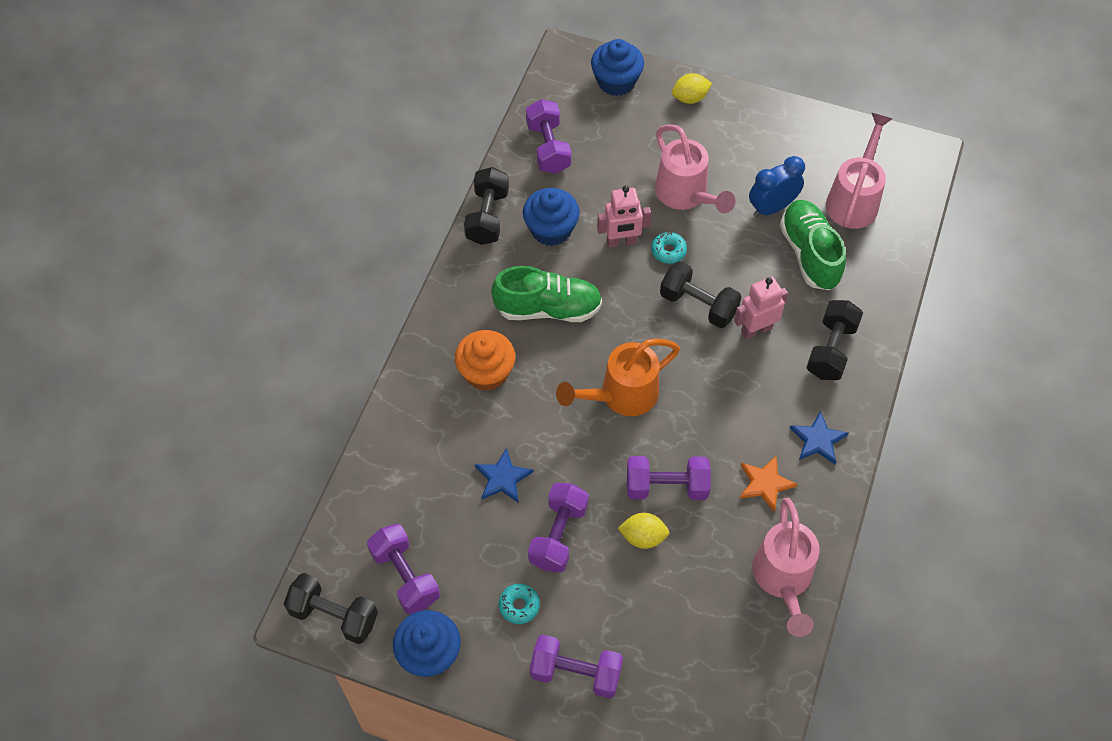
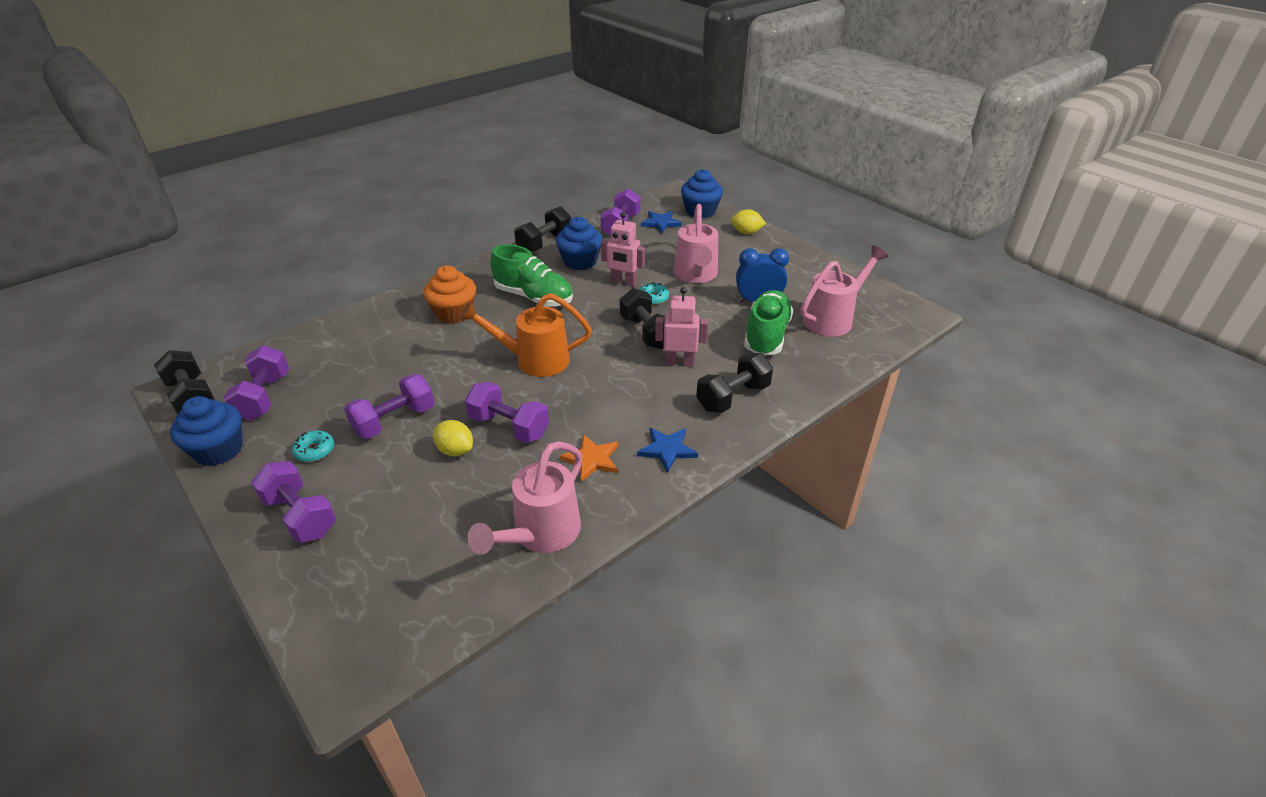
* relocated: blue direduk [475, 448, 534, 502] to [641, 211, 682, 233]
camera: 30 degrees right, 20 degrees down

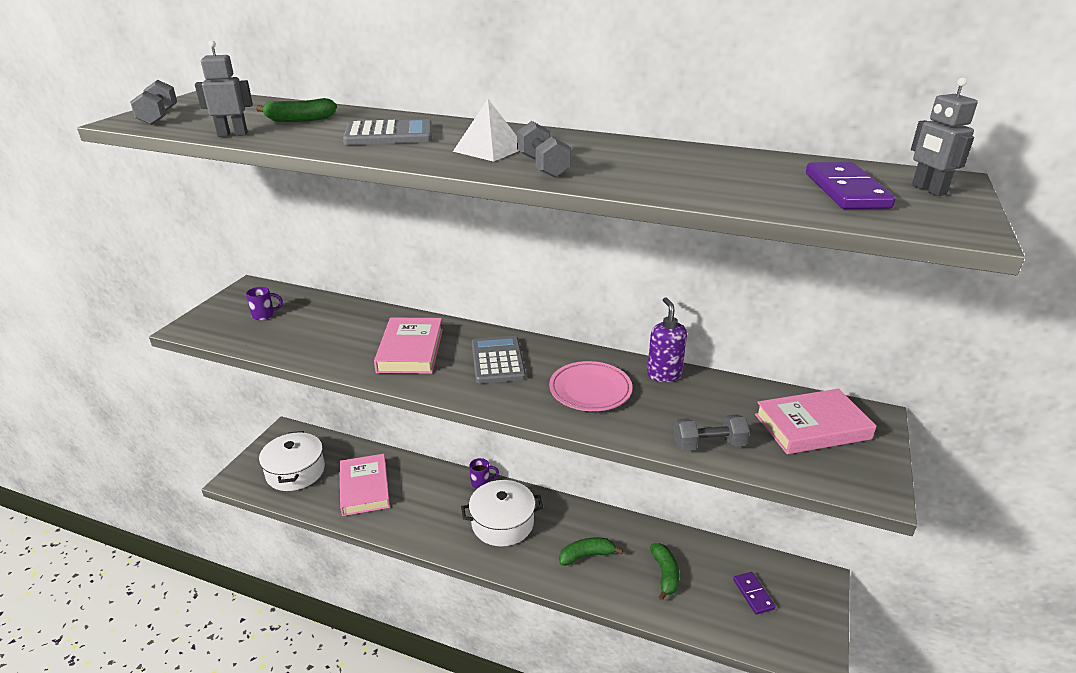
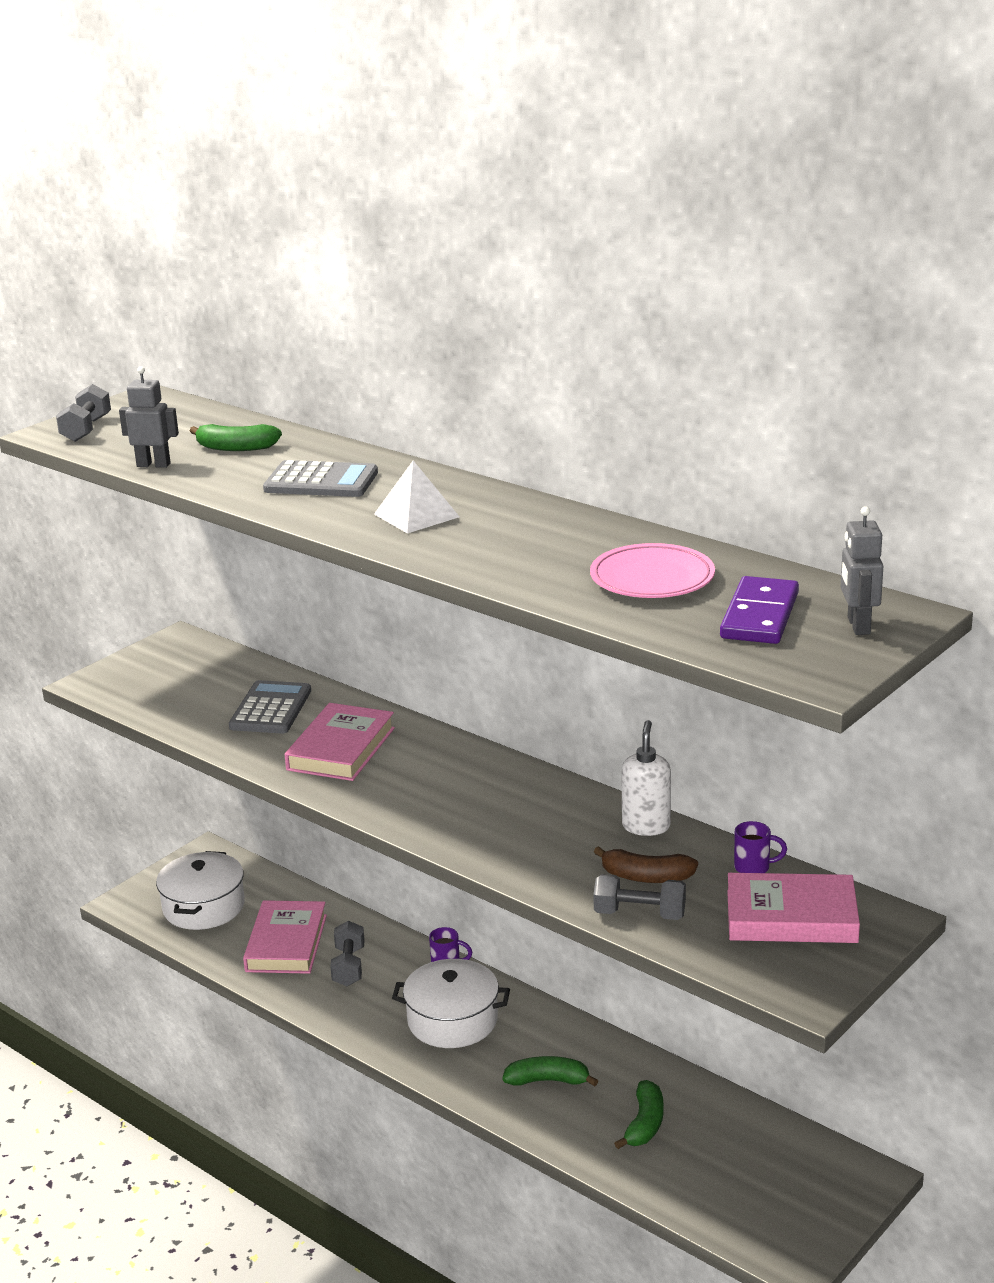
* relocated: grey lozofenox [517, 121, 571, 178] to [330, 921, 365, 986]
* relocated: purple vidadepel [246, 287, 283, 320] to [734, 821, 787, 873]
* colour: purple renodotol [647, 297, 687, 382] to white renodotol [621, 720, 671, 836]
* relocated: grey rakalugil [472, 336, 526, 384] to [229, 680, 311, 734]
* relocated: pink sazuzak [549, 361, 632, 411] to [590, 543, 715, 598]
* missing: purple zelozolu [733, 572, 776, 615]
* appeared: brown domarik [594, 846, 698, 883]
camera: 20 degrees right, 5 degrees down

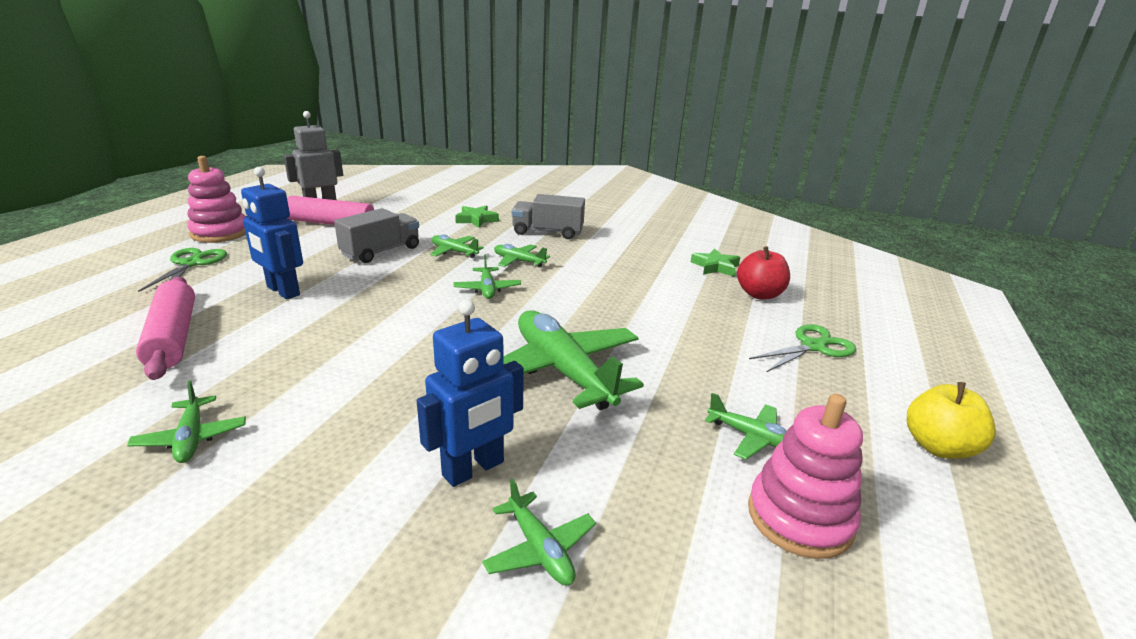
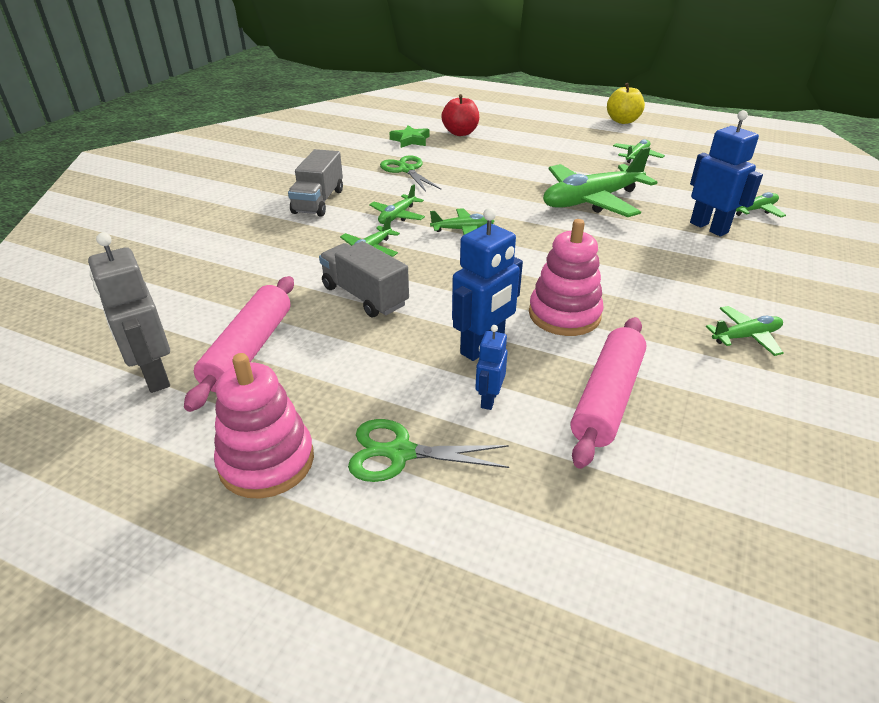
* missing: green direduk [455, 205, 499, 228]
* spun: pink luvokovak [136, 277, 195, 380] = [571, 317, 647, 469] 45 degrees counterclockwise
* relocated: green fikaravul [749, 324, 856, 372] to [380, 155, 441, 192]
* relocated: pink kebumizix [748, 394, 863, 559] to [529, 219, 604, 336]
* appeared: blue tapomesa [475, 325, 508, 410]
camera: 85 degrees left, 10 degrees up

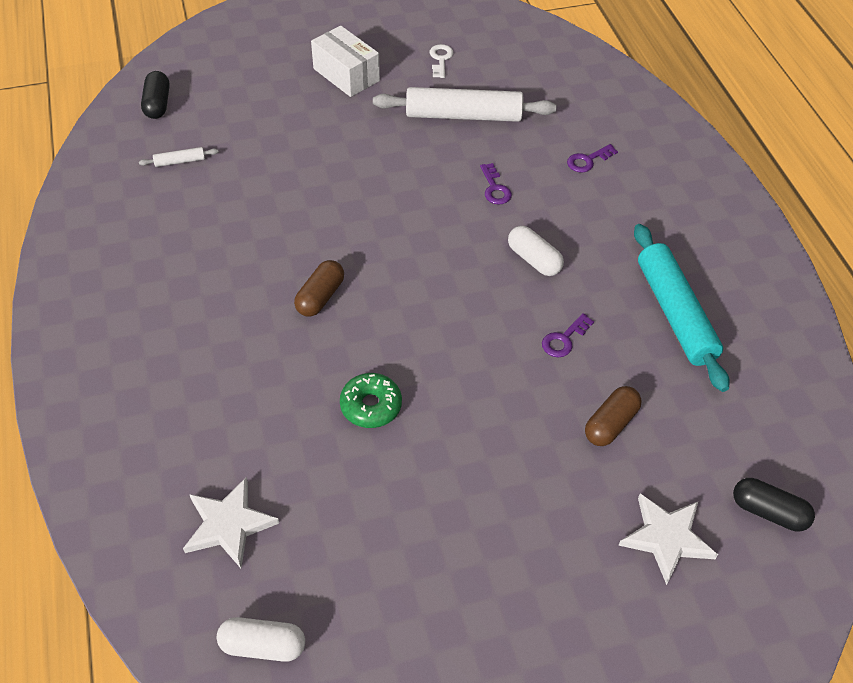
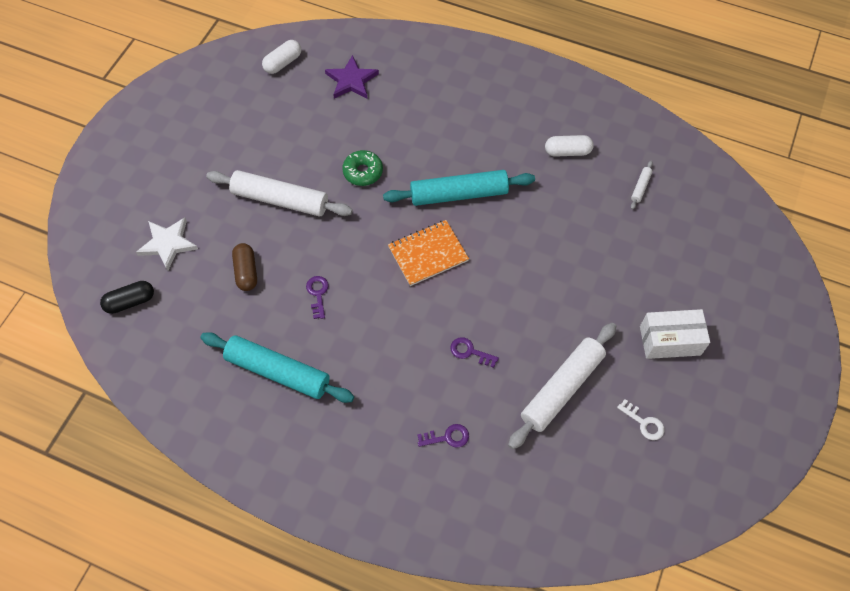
* missing: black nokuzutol [141, 71, 170, 119]
* spun: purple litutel [567, 144, 618, 173] = [417, 424, 469, 448] 75 degrees clockwise
* relocated: white nokuzutol [508, 226, 564, 276] to [545, 135, 594, 157]
* exchanged: brown nokuzutol [294, 260, 344, 317] to turquoise luvokovak [383, 170, 535, 206]
* colour: white direduk [183, 477, 279, 568] to purple direduk [325, 55, 379, 99]
* appeared: white luvokovak [206, 170, 352, 217]
* appeared: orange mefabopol [388, 220, 469, 286]
camera: 130 degrees right, 10 degrees up

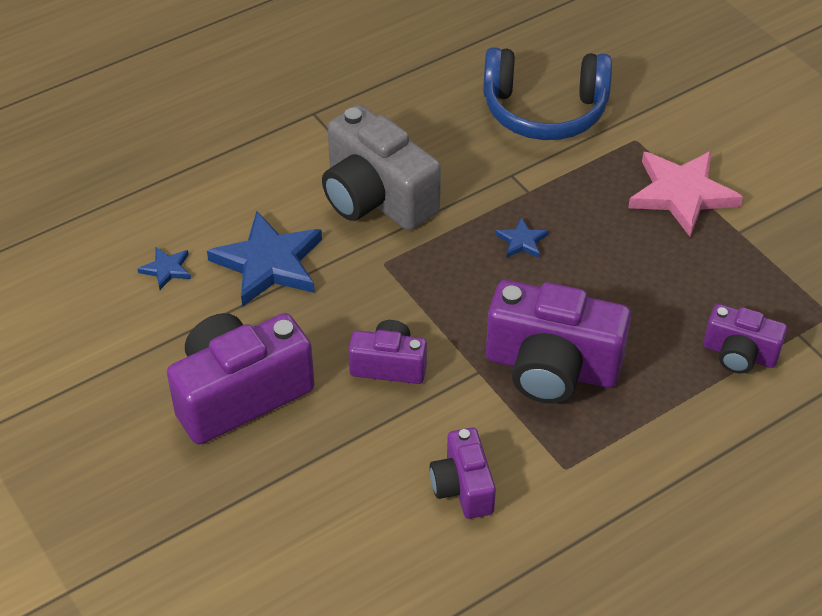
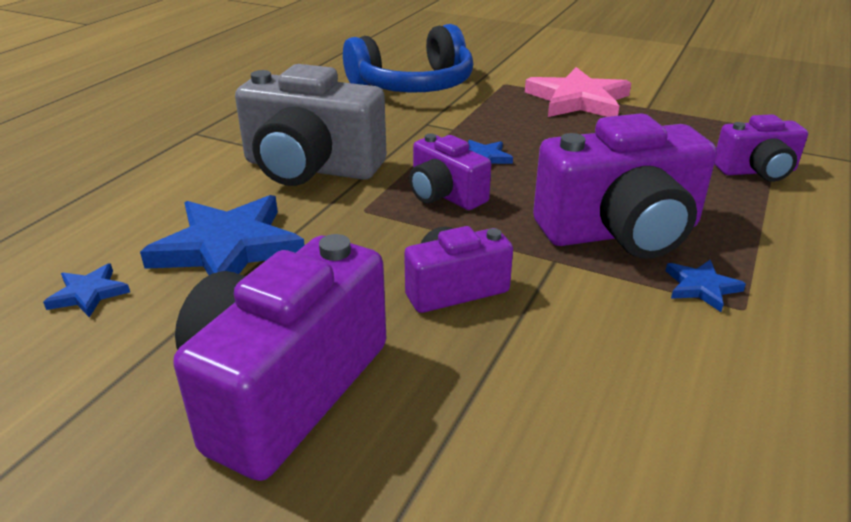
* relocated: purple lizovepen [430, 427, 496, 519] to [409, 133, 491, 210]
* appeared: blue direduk [666, 260, 746, 312]
camera: 30 degrees left, 15 degrees down

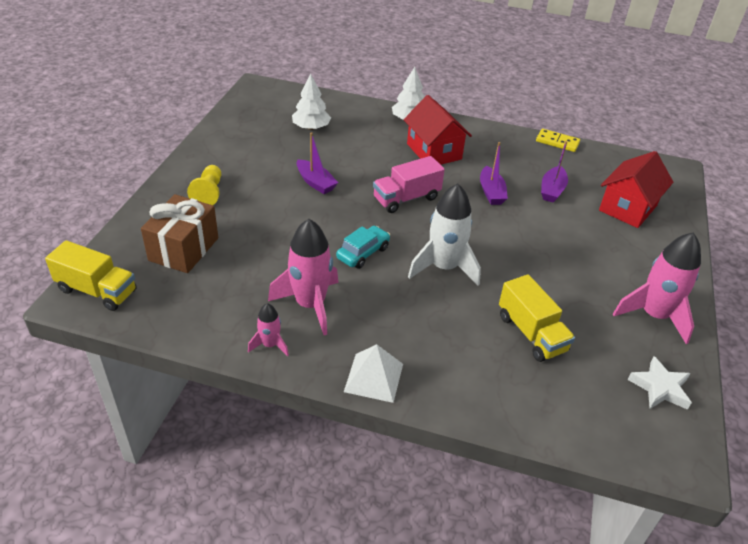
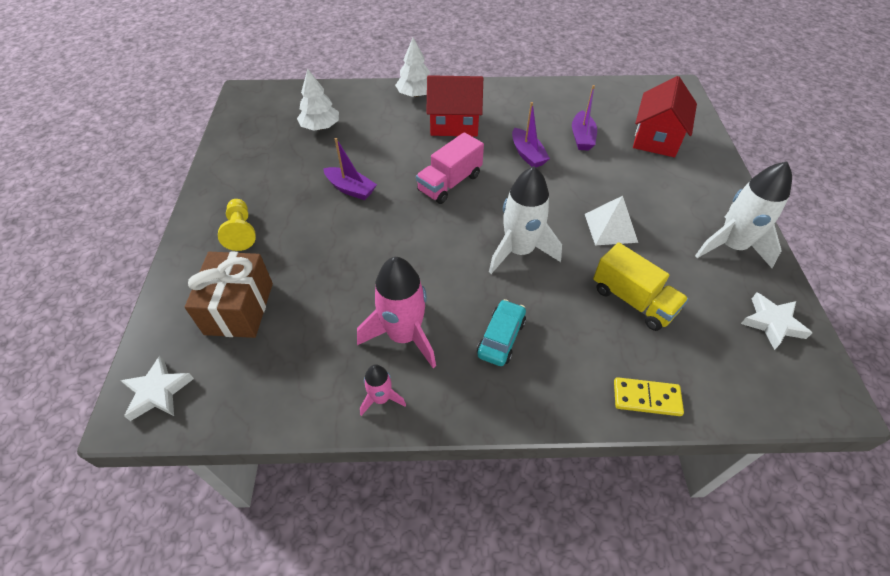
* spun: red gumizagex [404, 95, 472, 165] = [426, 75, 483, 137] 45 degrees counterclockwise
* relocated: yellow zelozolu [536, 129, 580, 152] to [614, 377, 684, 416]
* relocated: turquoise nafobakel [336, 226, 390, 269] to [477, 299, 526, 366]
* colour: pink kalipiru [613, 232, 701, 344] to white kalipiru [695, 162, 792, 268]
* exchanged: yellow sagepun [45, 240, 136, 311] to white direduk [120, 356, 194, 421]
* relocated: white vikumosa [344, 344, 403, 403] to [585, 196, 638, 246]
camera: 15 degrees left, 10 degrees up

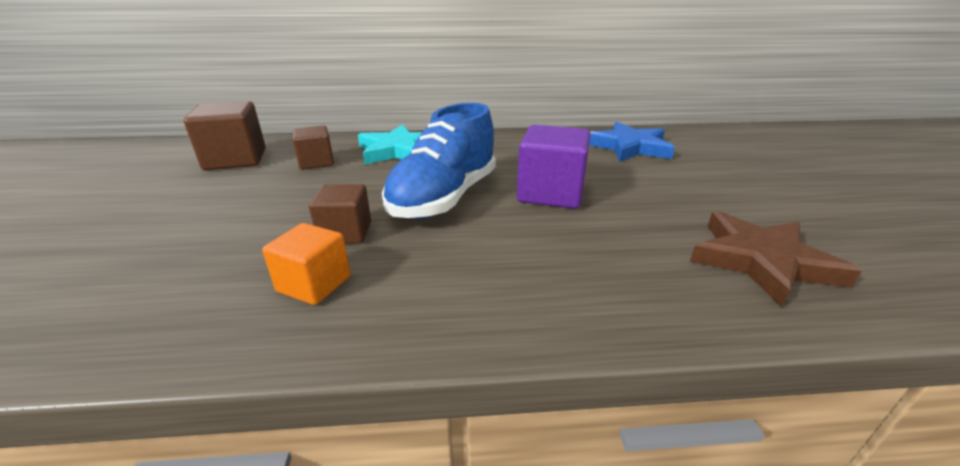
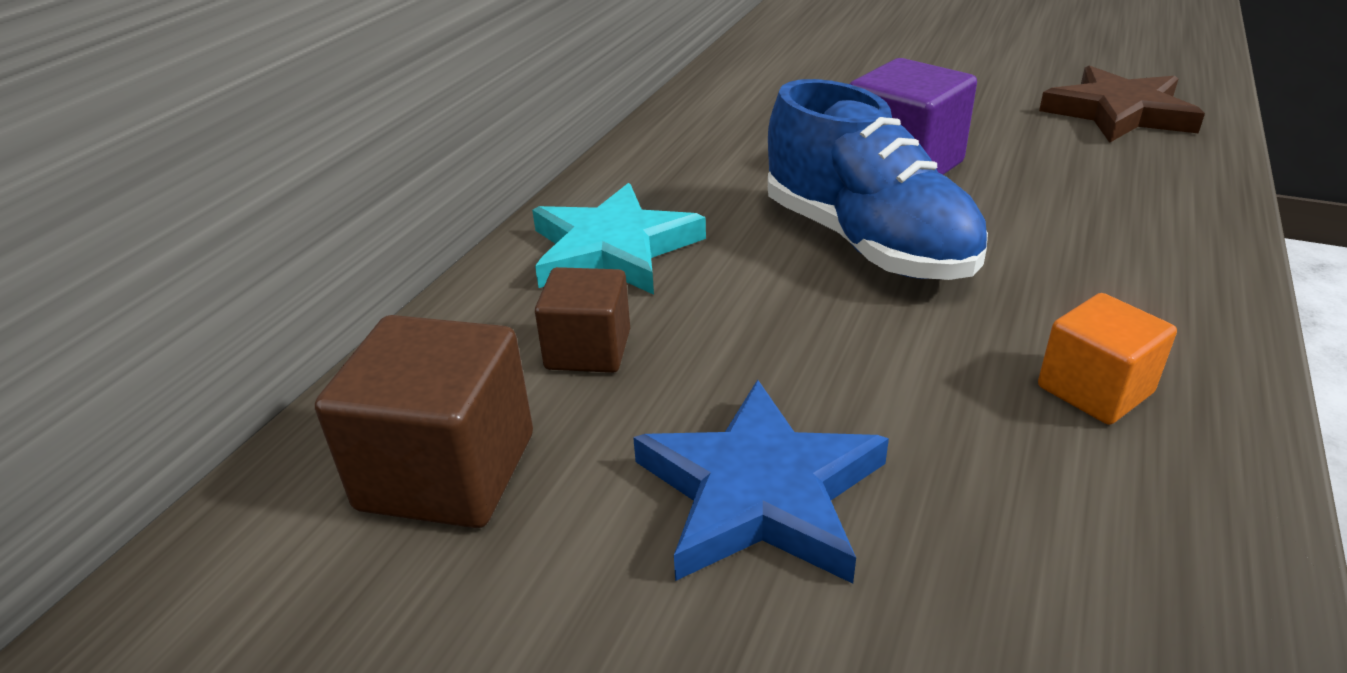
* relocated: blue direduk [589, 122, 675, 161] to [633, 379, 889, 584]
* missing: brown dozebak [309, 184, 371, 244]
camera: 60 degrees left, 5 degrees up

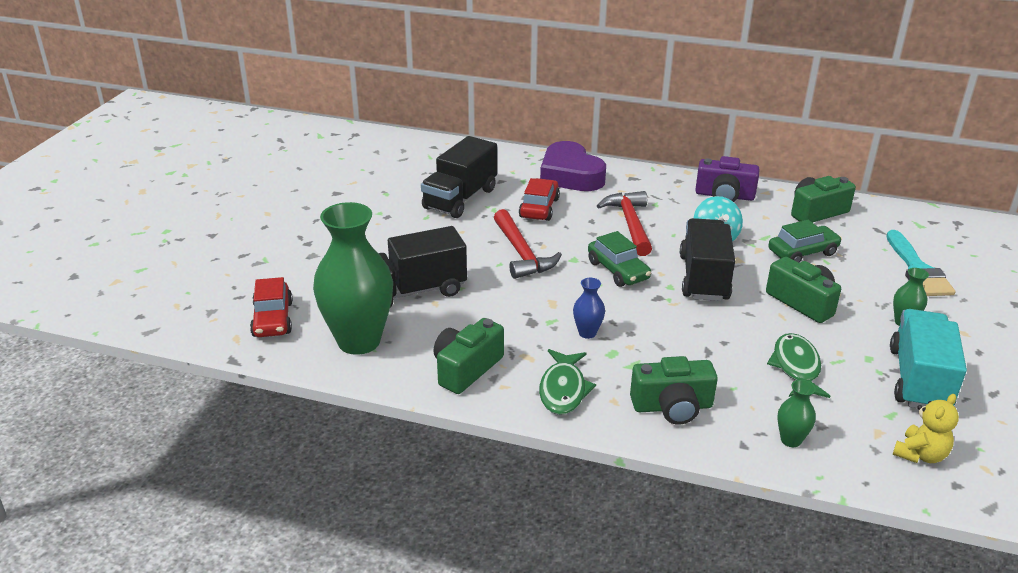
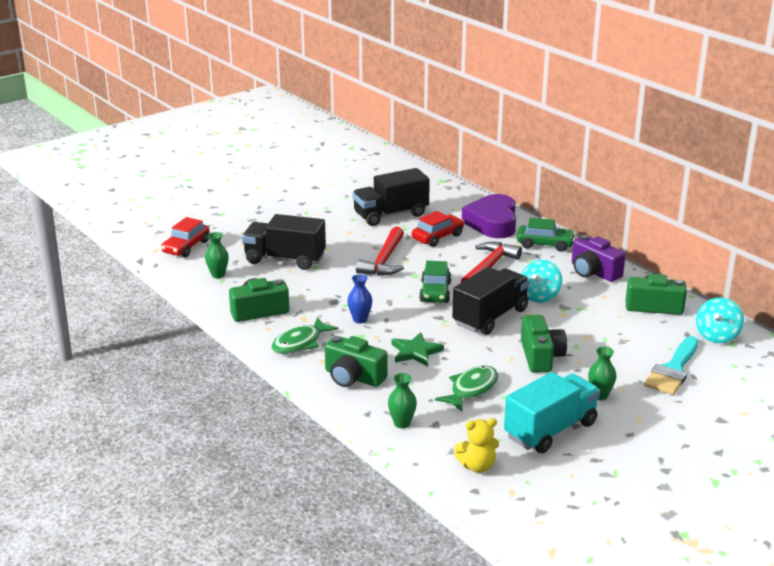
* size: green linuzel [313, 202, 393, 355] = [205, 232, 229, 278] x0.42
* relocated: green nafobakel [768, 220, 842, 263] to [517, 218, 575, 252]
* appeared: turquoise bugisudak [696, 297, 744, 343]
* appeared: green direduk [392, 332, 444, 366]
camera: 35 degrees right, 5 degrees down

